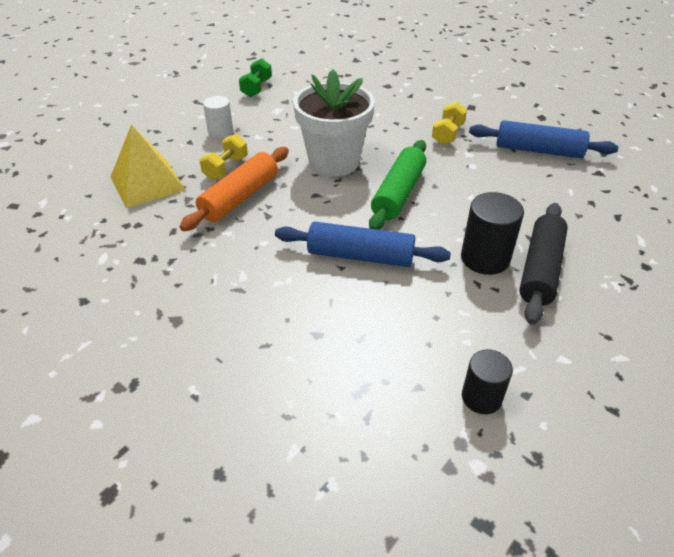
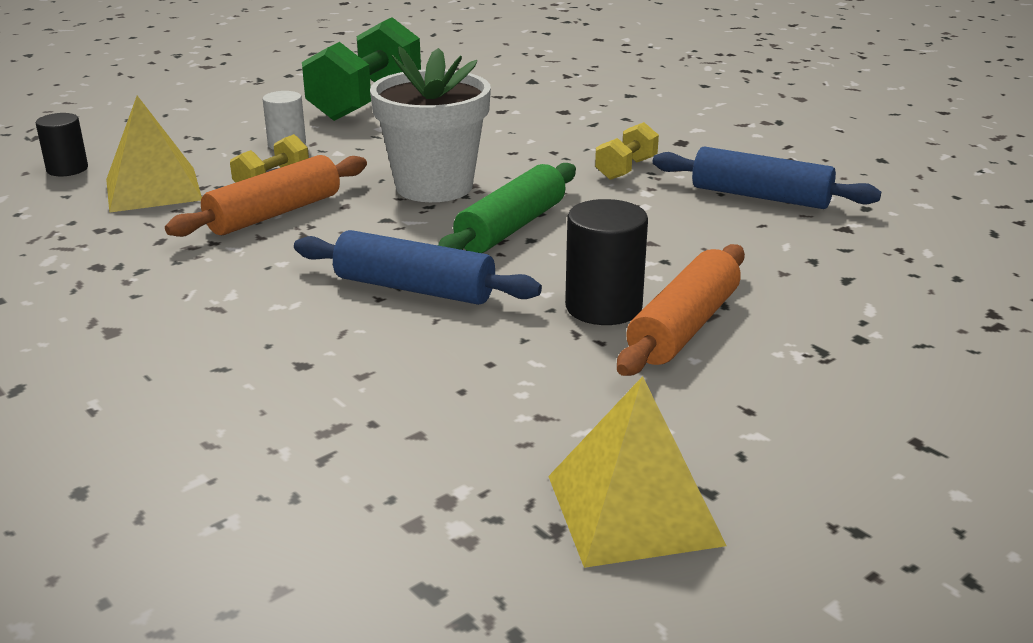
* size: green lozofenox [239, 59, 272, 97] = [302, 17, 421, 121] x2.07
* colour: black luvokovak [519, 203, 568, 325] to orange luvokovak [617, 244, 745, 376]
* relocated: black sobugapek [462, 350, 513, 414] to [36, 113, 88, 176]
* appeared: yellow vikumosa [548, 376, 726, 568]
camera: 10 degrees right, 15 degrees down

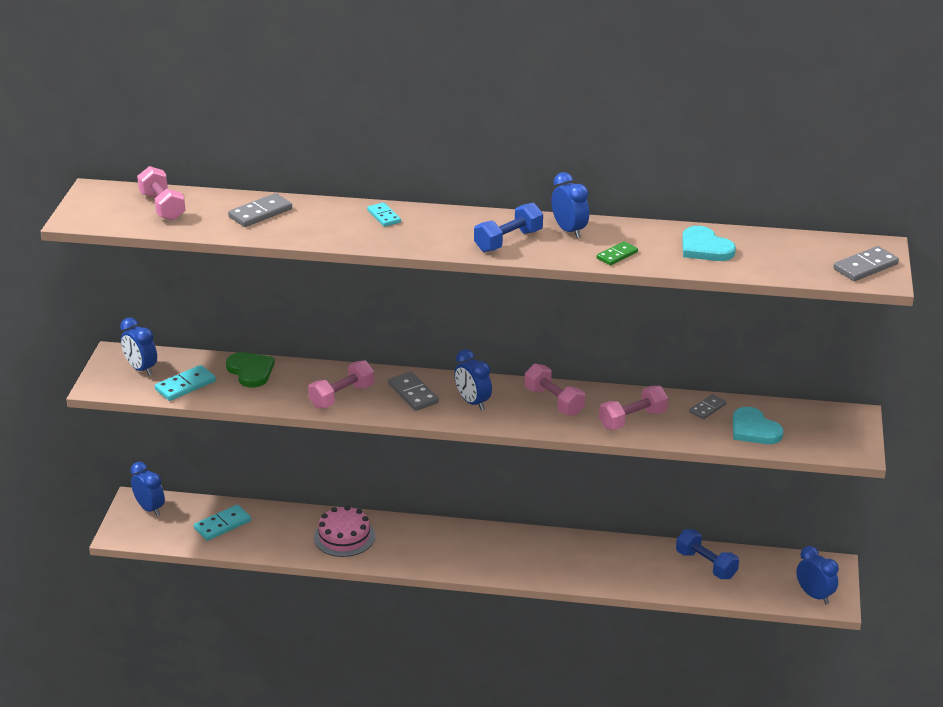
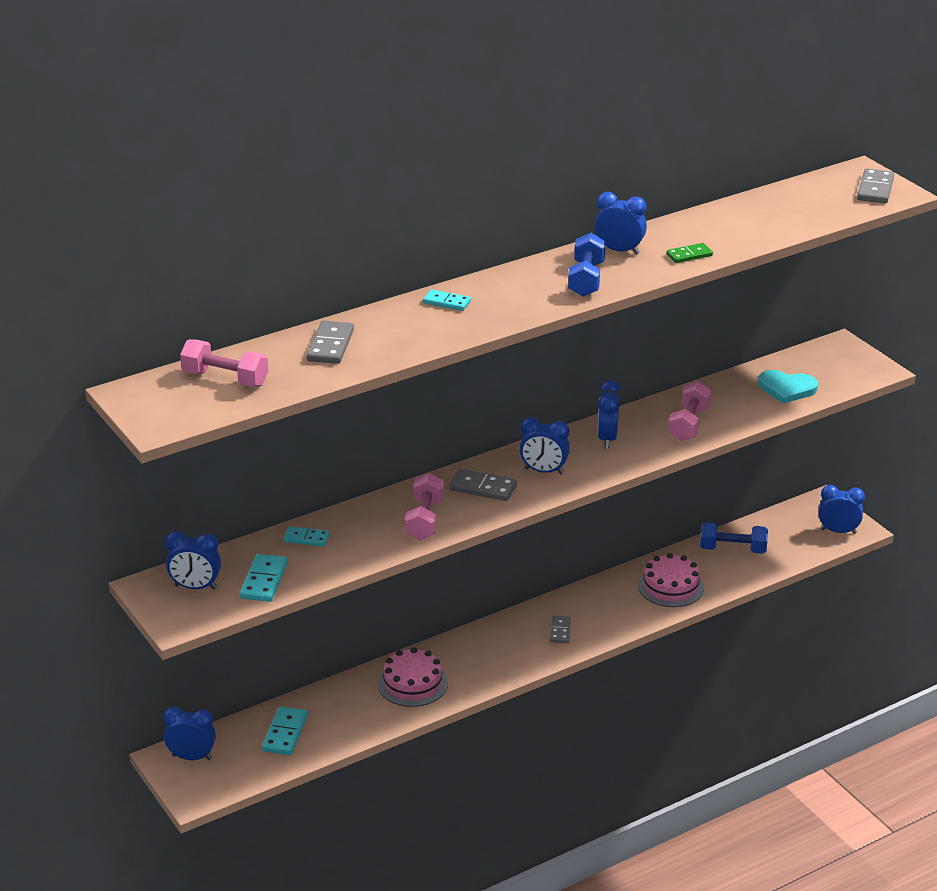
* missing: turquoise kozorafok [682, 226, 736, 261]
* spun: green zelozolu [596, 241, 638, 266] = [666, 243, 713, 263] 60 degrees clockwise
* exchanged: green kozorafok [226, 352, 275, 387] to turquoise zelozolu [283, 526, 330, 546]
* exchanged: pink lozofenox [524, 364, 585, 416] to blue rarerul [598, 380, 620, 448]
* relocated: grey zelozolu [689, 394, 727, 419] to [550, 615, 570, 643]
* appeared: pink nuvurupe [638, 553, 704, 607]
camera: 40 degrees left, 0 degrees up

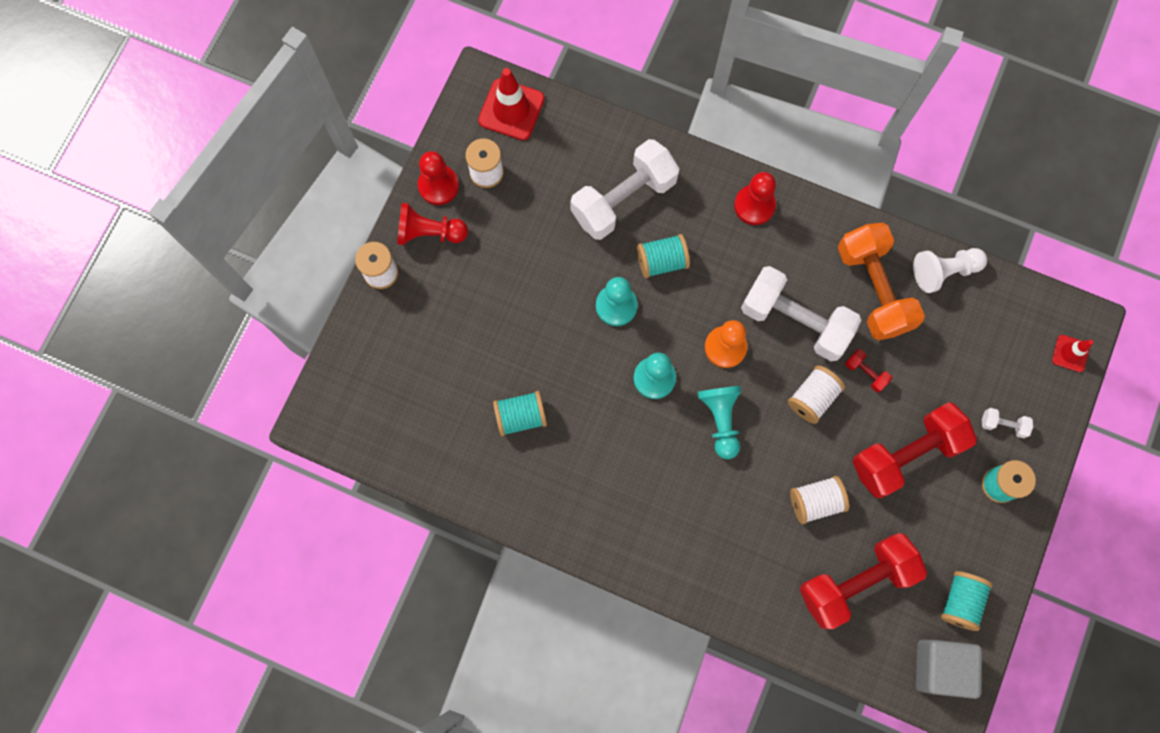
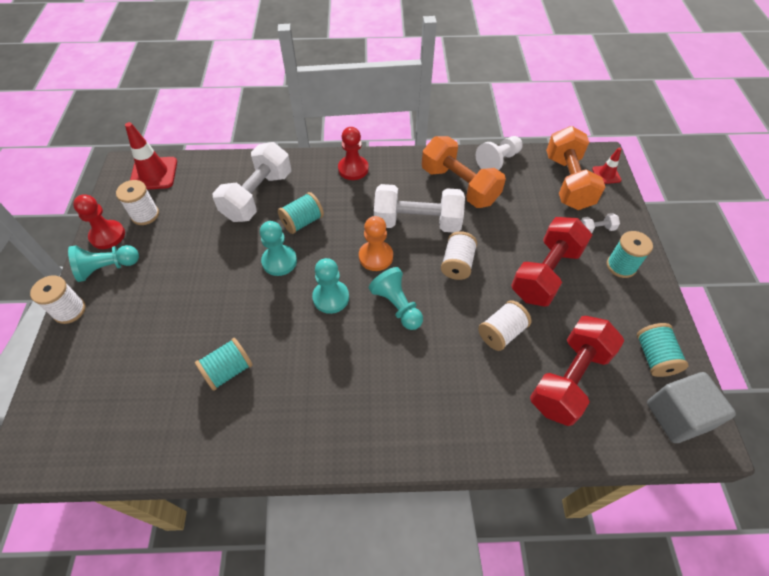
* colour: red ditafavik [397, 203, 468, 245] to turquoise ditafavik [68, 245, 139, 282]
* missing: red lozofenox [845, 349, 892, 392]
* appeared: orange lozofenox [546, 126, 605, 210]
camera: 25 degrees left, 20 degrees down

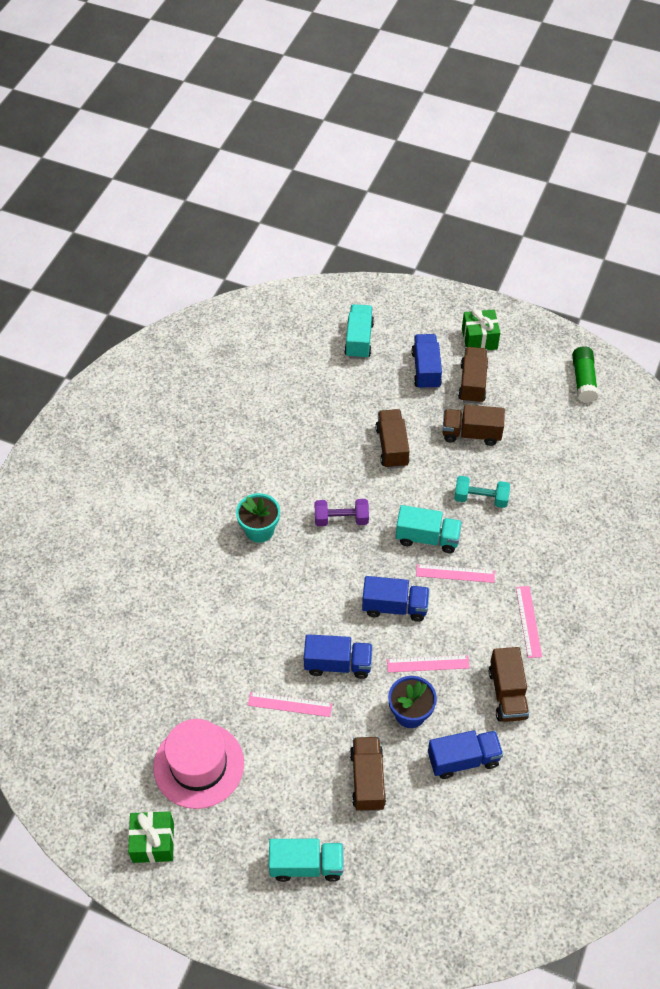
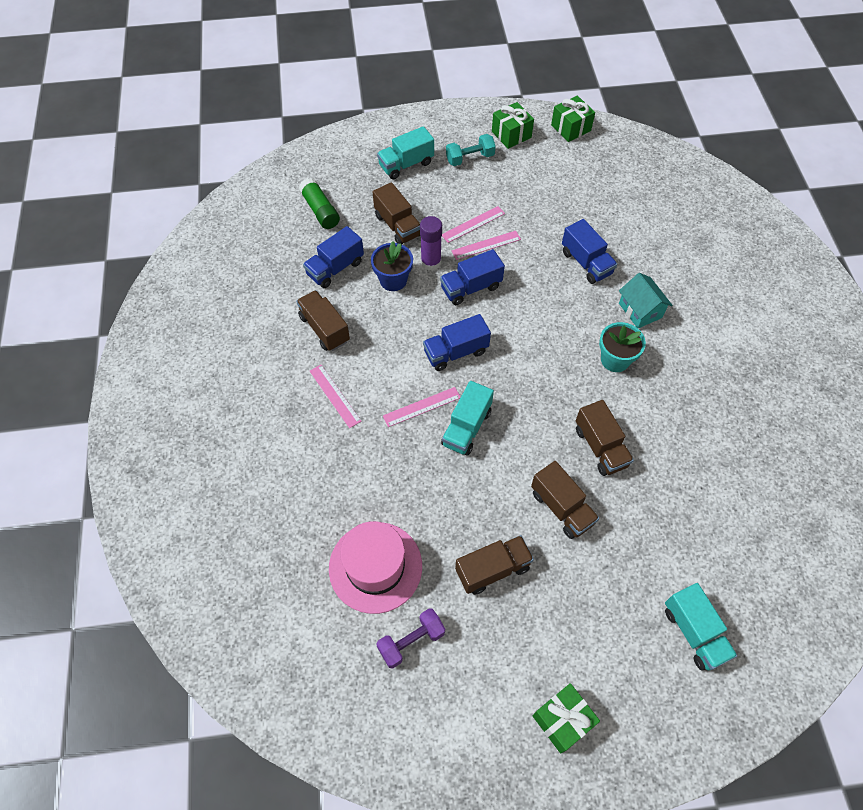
* relocated: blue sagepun [411, 334, 442, 390] to [562, 219, 617, 284]
* relocated: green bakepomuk [572, 346, 599, 403] to [299, 178, 340, 229]
* relocated: brown sagepun [458, 347, 488, 404] to [576, 400, 634, 476]
* relocated: turquoise lozofenox [454, 476, 510, 508] to [446, 134, 496, 166]
* relocated: purple lozofenox [315, 499, 369, 526] to [376, 608, 445, 668]
* spun: turquoise sagepun [396, 505, 462, 553] = [441, 381, 494, 456] 45 degrees counterclockwise
* relocated: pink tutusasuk [387, 655, 470, 672] to [442, 206, 505, 243]
* relocated: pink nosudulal [153, 719, 244, 809] to [329, 521, 422, 614]
* appeared: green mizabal [551, 96, 595, 142]
* appeared: purple bakepomuk [420, 216, 442, 271]
* appeared: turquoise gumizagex [619, 273, 673, 328]
camera: 150 degrees right, 5 degrees up

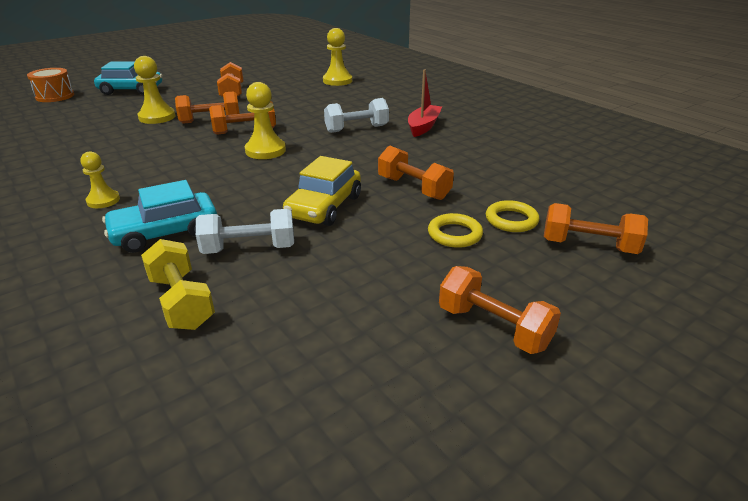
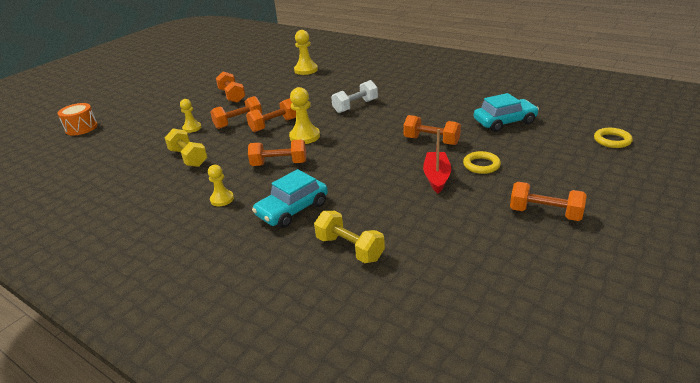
* size: yellow ditafavik [134, 56, 175, 124] = [180, 99, 201, 133] x0.64
* relocated: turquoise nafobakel [94, 61, 163, 95] to [474, 93, 539, 132]
* relocated: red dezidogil [408, 69, 442, 137] to [423, 129, 451, 194]
* missing: yellow nafobakel [283, 156, 361, 226]
* relocated: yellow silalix [486, 200, 539, 232] to [594, 128, 633, 148]
* relocated: orange lozofenox [544, 203, 648, 254] to [248, 140, 306, 166]
* missing: white lozofenox [196, 209, 294, 254]
* appeared: yellow lozofenox [164, 129, 207, 167]
camera: 15 degrees left, 0 degrees up

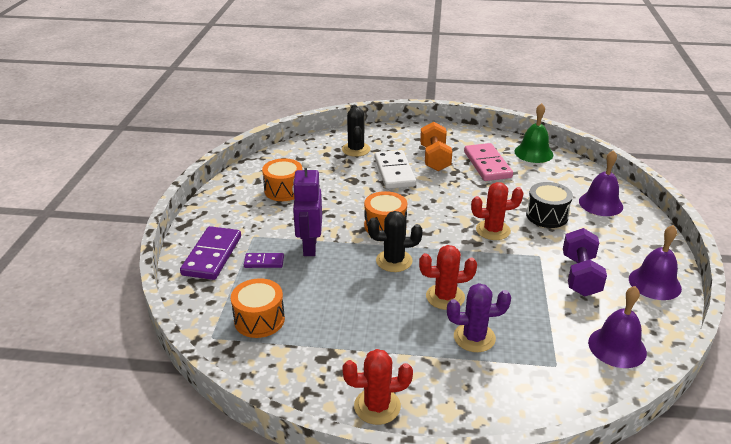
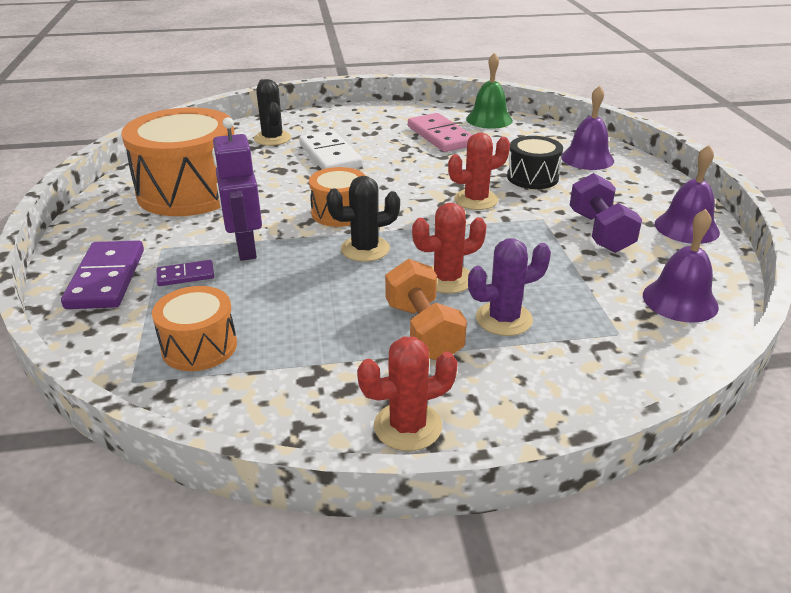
* relocated: orange lozofenox [420, 122, 452, 171] to [385, 259, 467, 361]
* size: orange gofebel [262, 158, 302, 201] = [121, 107, 234, 216] x1.94
camera: 15 degrees left, 0 degrees up

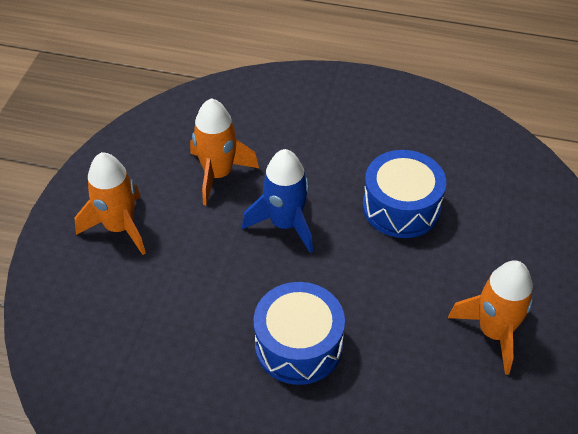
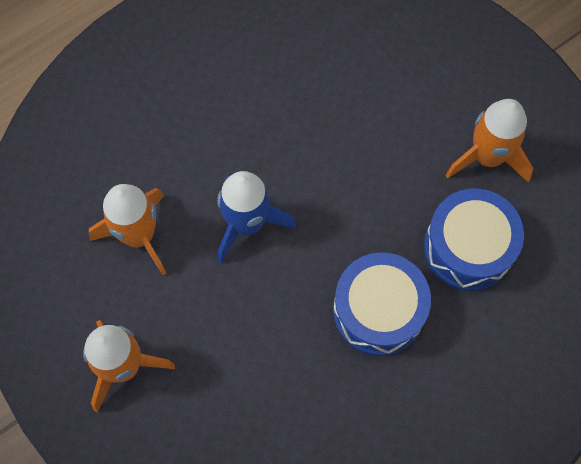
* relocated: blue gofebel [363, 150, 446, 238] to [424, 189, 524, 291]
camera: 50 degrees left, 20 degrees up

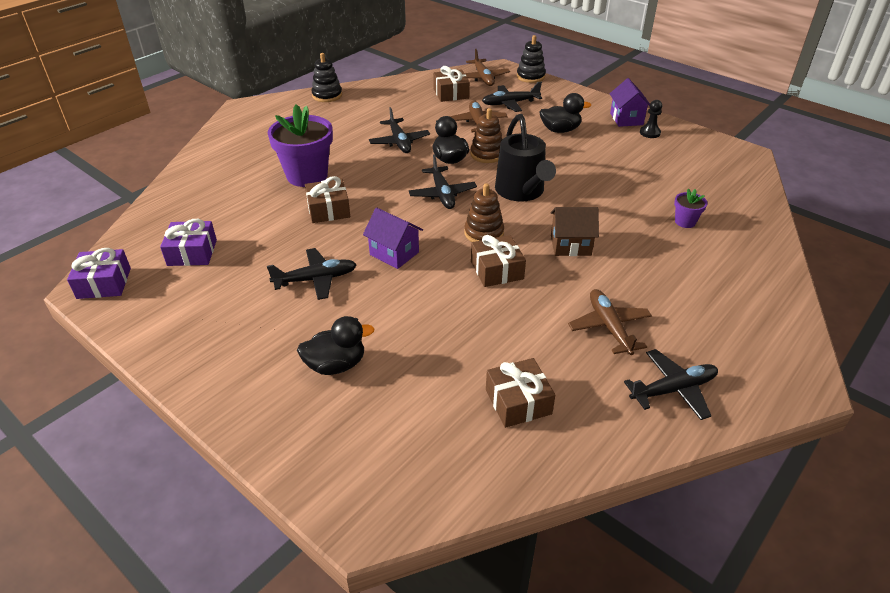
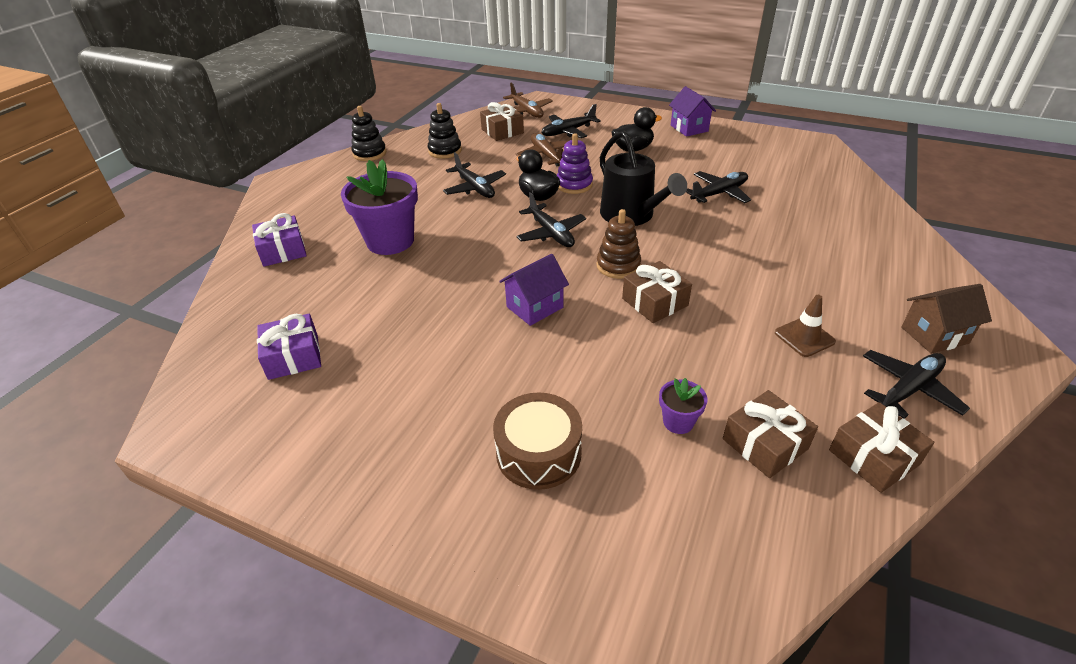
* relocated: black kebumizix [517, 35, 546, 83] to [428, 103, 462, 159]
* missing: black ditafavik [640, 100, 662, 138]
* colour: brown kebumizix [470, 108, 503, 163] to purple kebumizix [557, 133, 593, 194]
* relocated: brown mizabal [305, 176, 350, 223] to [829, 402, 934, 493]
* relocated: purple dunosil [674, 189, 707, 228] to [659, 378, 707, 434]
* relocated: brown gumizagex [550, 207, 599, 256] to [901, 284, 992, 354]
* spun: purple gumizagex [363, 208, 423, 269] = [499, 254, 569, 326] 60 degrees counterclockwise
* relocated: purple mizabal [67, 248, 131, 299] to [252, 213, 307, 267]
* relocated: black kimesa [267, 248, 357, 300] to [686, 171, 751, 203]
* exchanged: brown kimesa [568, 289, 652, 355] to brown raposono [775, 295, 836, 357]
* exchanged: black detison [297, 316, 374, 375] to brown gofebel [493, 392, 582, 490]
camera: 15 degrees left, 0 degrees up

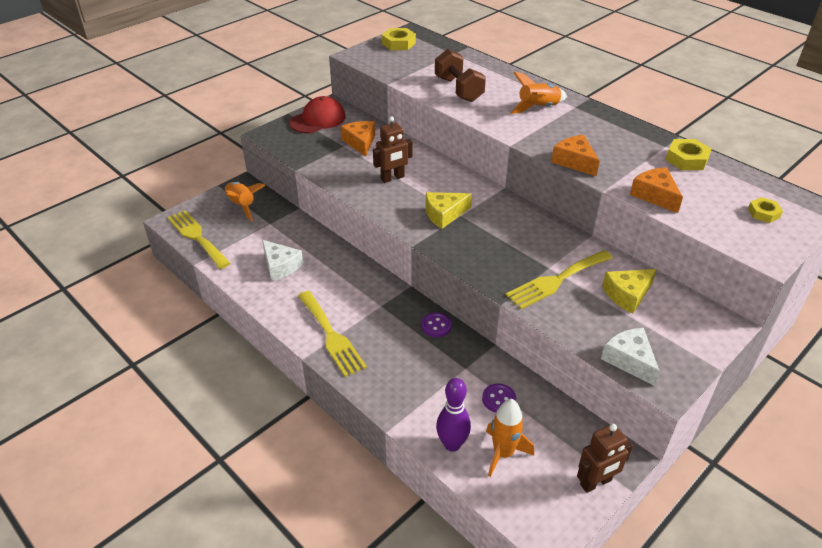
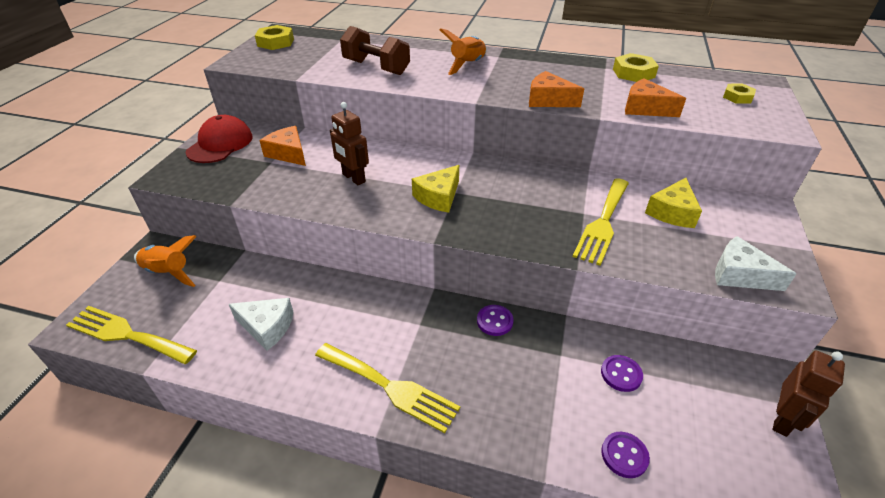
* spun: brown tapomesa [373, 116, 413, 183] = [330, 102, 369, 185] 105 degrees clockwise
* exchanged: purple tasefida [436, 378, 471, 452] to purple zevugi [601, 432, 650, 478]
* missing: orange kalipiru [486, 399, 534, 477]
camera: 30 degrees left, 0 degrees up

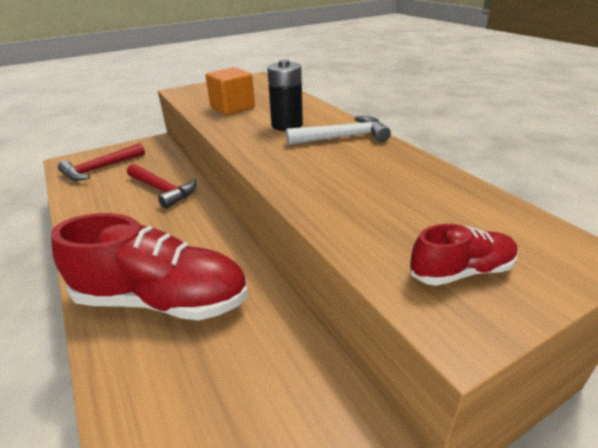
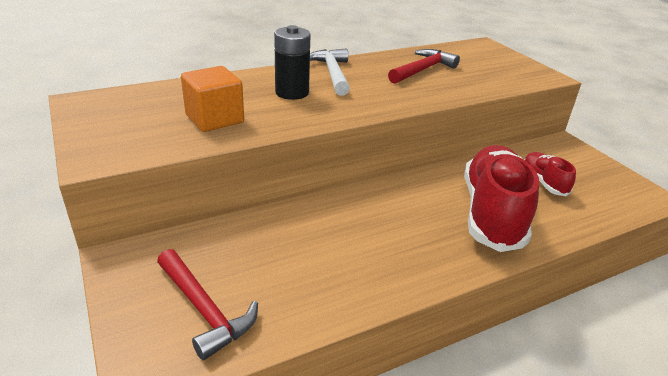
* relocated: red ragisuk [127, 164, 197, 209] to [388, 49, 460, 84]
* relocated: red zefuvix [410, 224, 518, 286] to [524, 152, 576, 196]
camera: 90 degrees left, 0 degrees up

